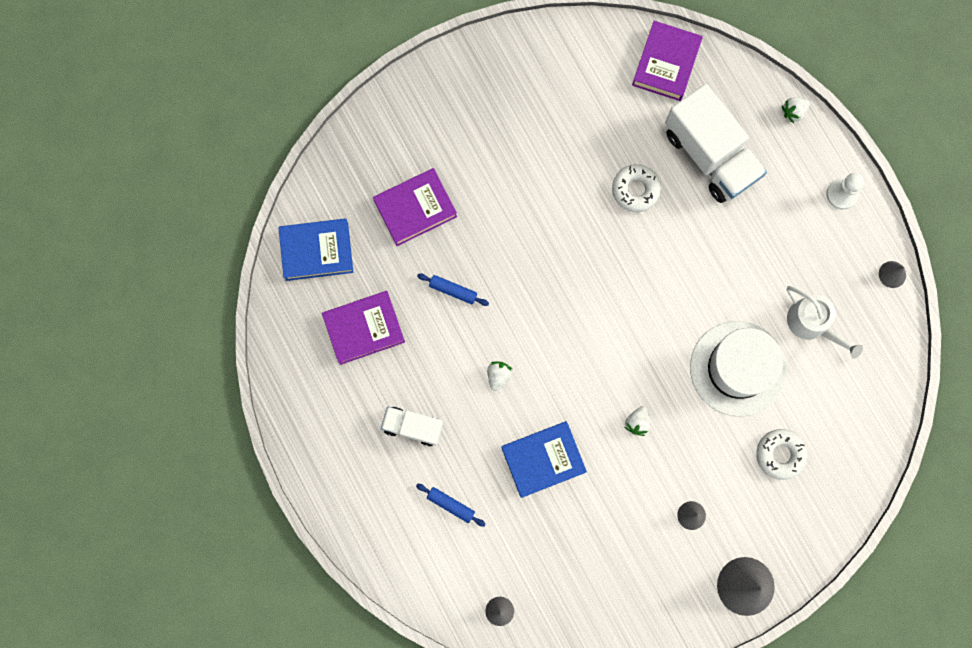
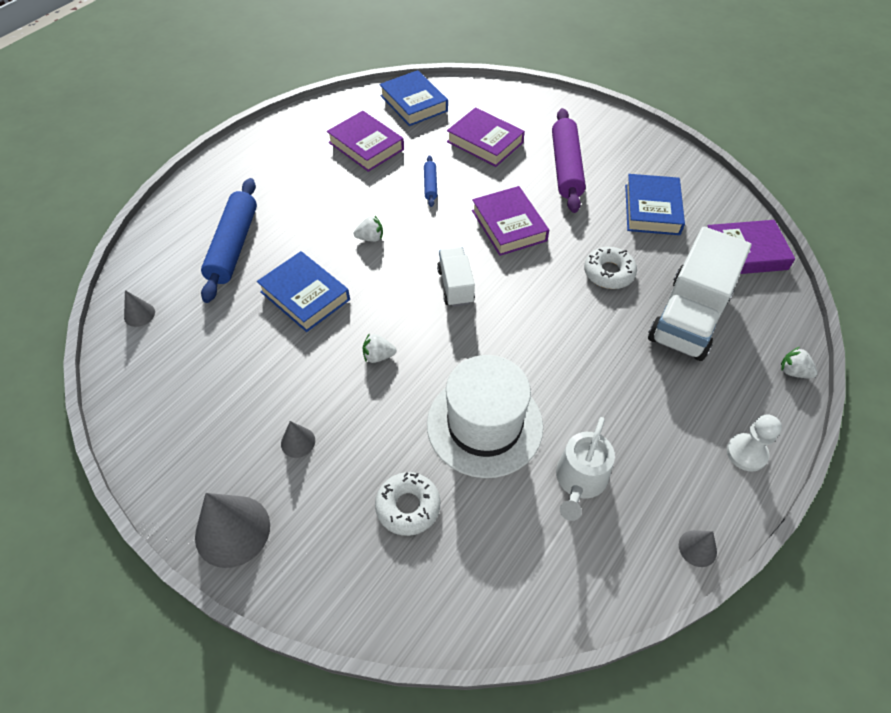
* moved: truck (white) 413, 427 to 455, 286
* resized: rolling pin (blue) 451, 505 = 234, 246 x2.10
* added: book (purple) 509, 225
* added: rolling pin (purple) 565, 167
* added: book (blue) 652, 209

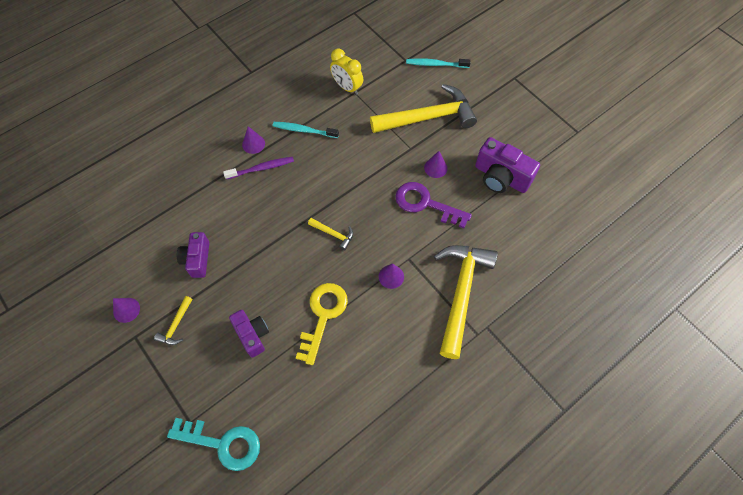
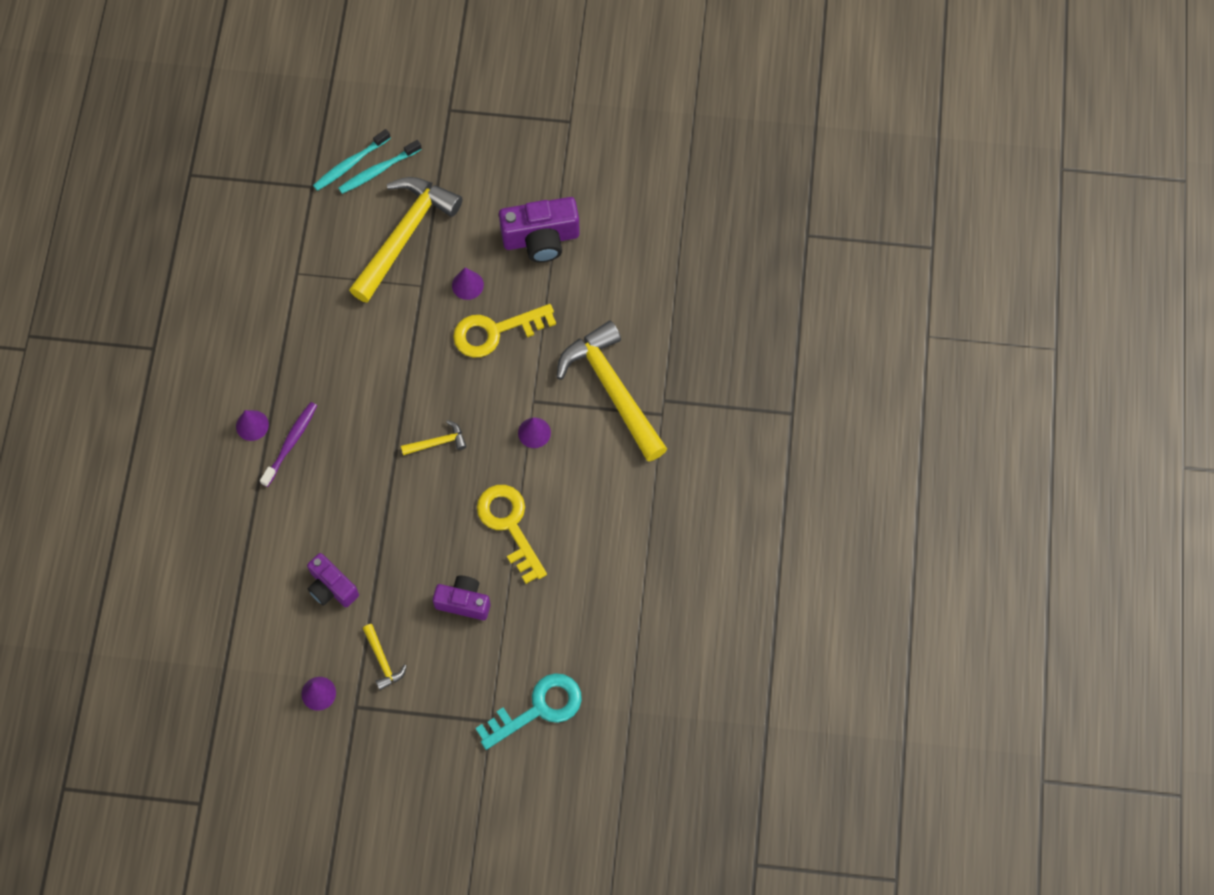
* moved: toothbrush (turquoise) 304, 130 to 378, 171
* removed: clock (yellow) 347, 87
* recoloured: key (purple) 426, 204 to key (yellow) 495, 332

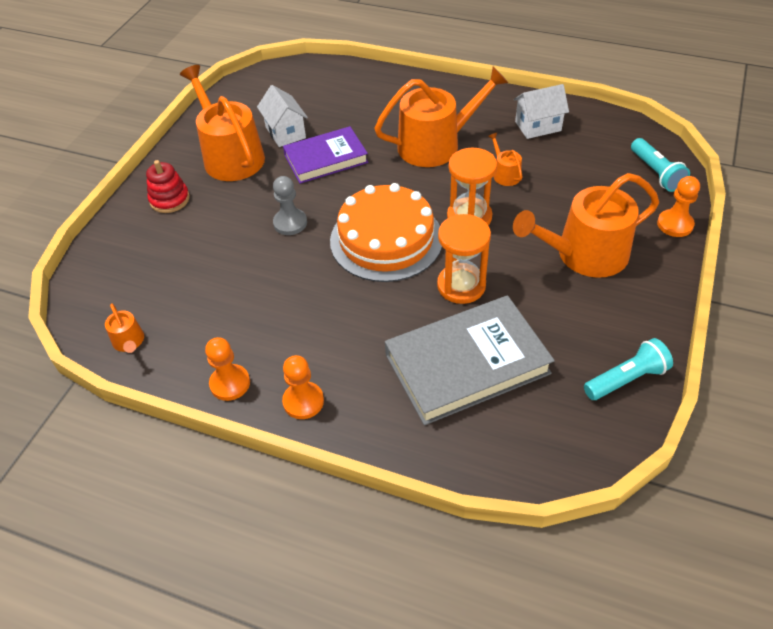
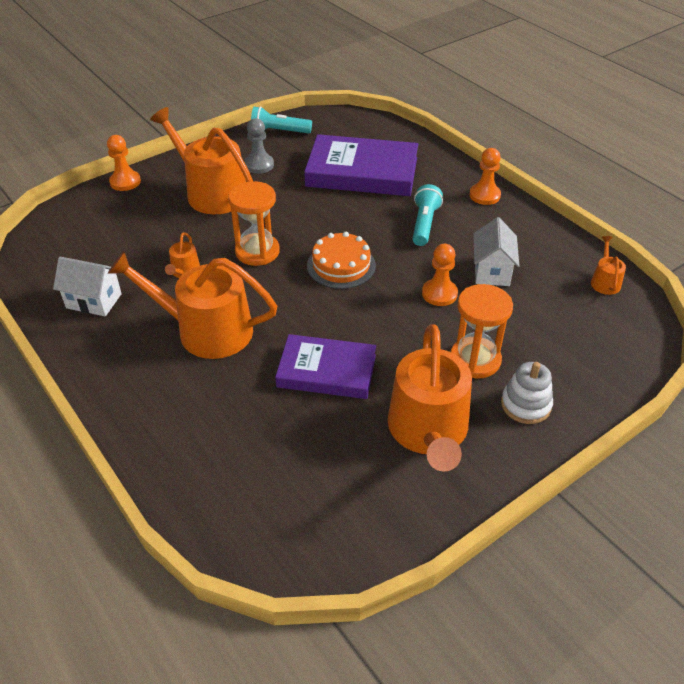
* recoloured: stacking toy (red) 169, 199 to stacking toy (white) 525, 405
* moved: pawn (orange) 230, 383 to 439, 294
* moved: house (white) 285, 132 to 491, 271
* moved: pawn (grey) 290, 223 to 259, 165
* resized: cake (orange) 386, 239 = 341, 265 x0.62
* recoloured: book (grey) 467, 364 to book (purple) 362, 172
* moved: hourglass (orange) 461, 285 to 475, 360
* turned: watering can (orange) 584, 254 = 211, 192 150 degrees counterclockwise
* moved: flashlight (turquoise) 655, 173 to 424, 224

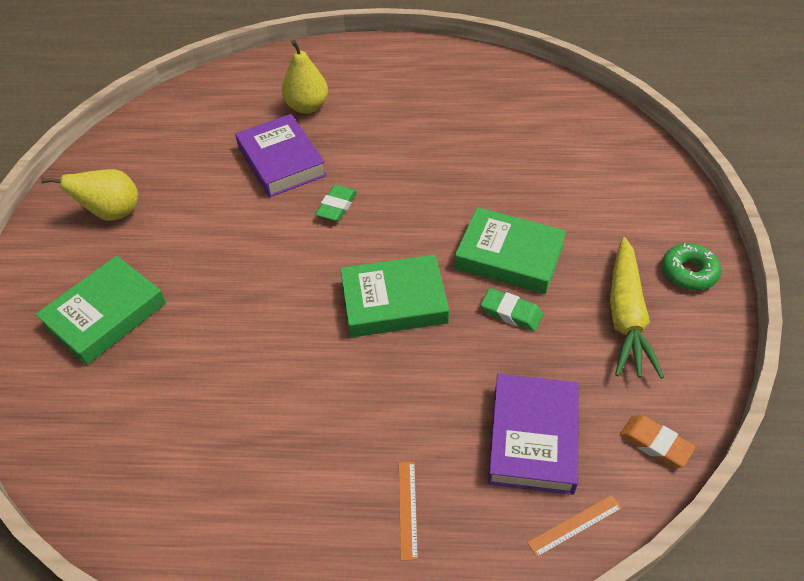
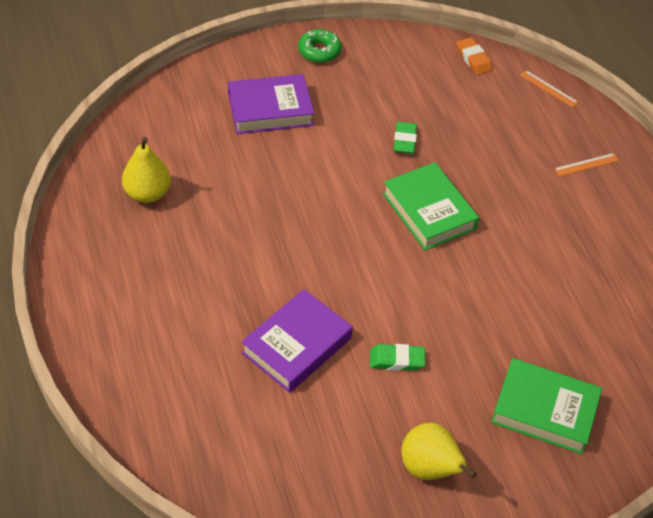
* moved: pear (yellow) 307, 107 to 147, 194
* moved: eraser (green) 337, 206 to 396, 360
* removed: book (green) 509, 256
* moved: book (purple) 532, 438 to 270, 110
* removed: carrot (yellow) 626, 316
* turned: eraser (orange) 655, 444 = 473, 59 45 degrees counterclockwise

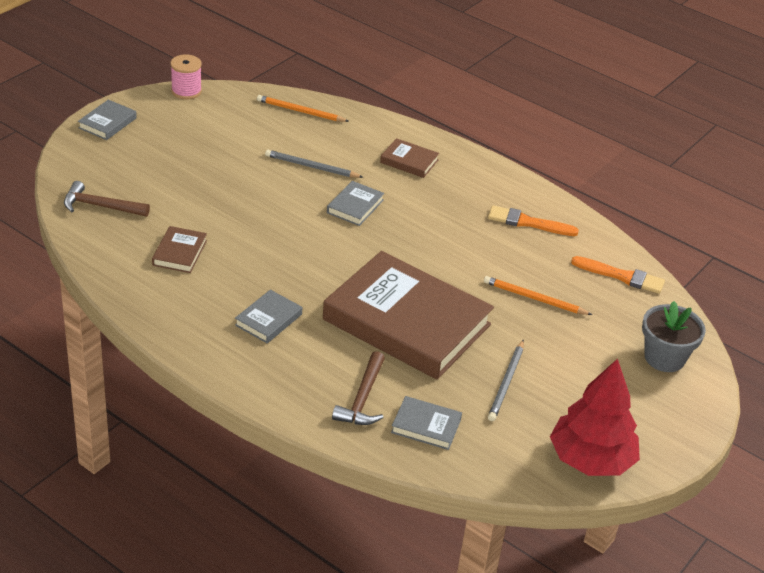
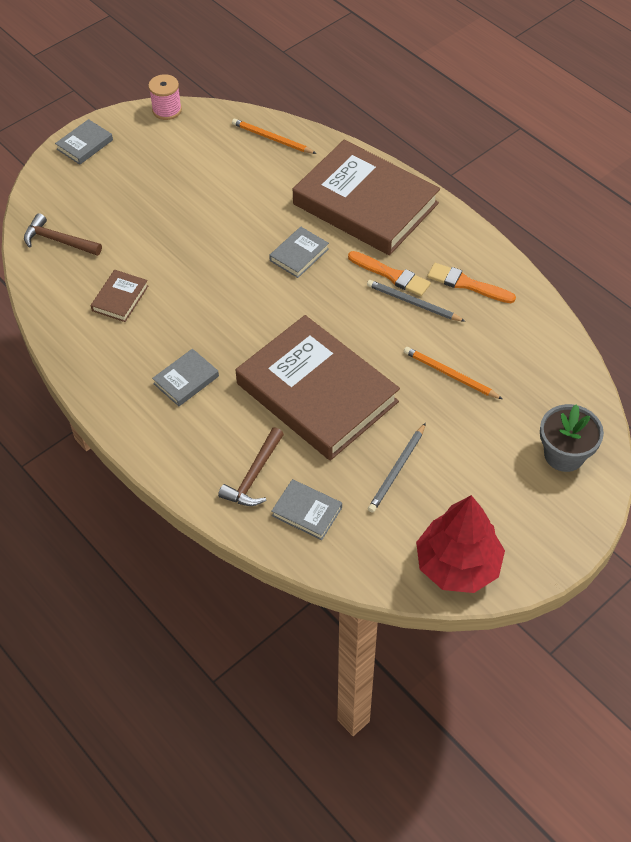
* moved: pencil (grey) 311, 167 to 413, 303
* resized: book (brown) 409, 161 = 365, 204 x2.46
* moved: brush (orange) 621, 276 to 391, 275

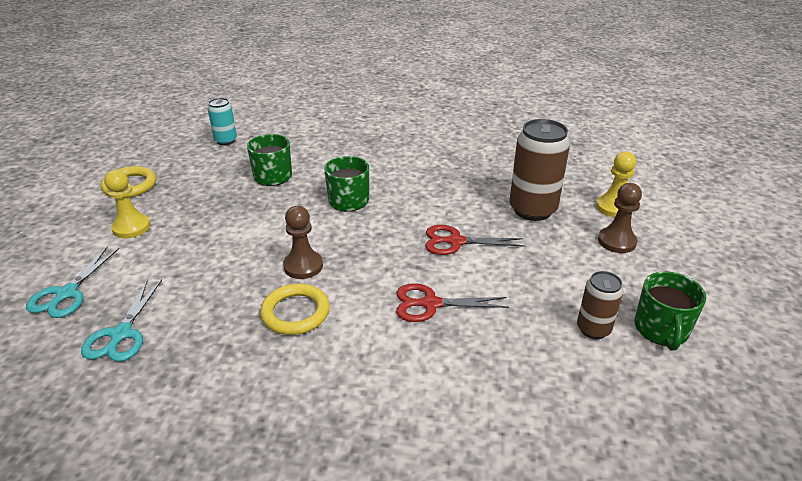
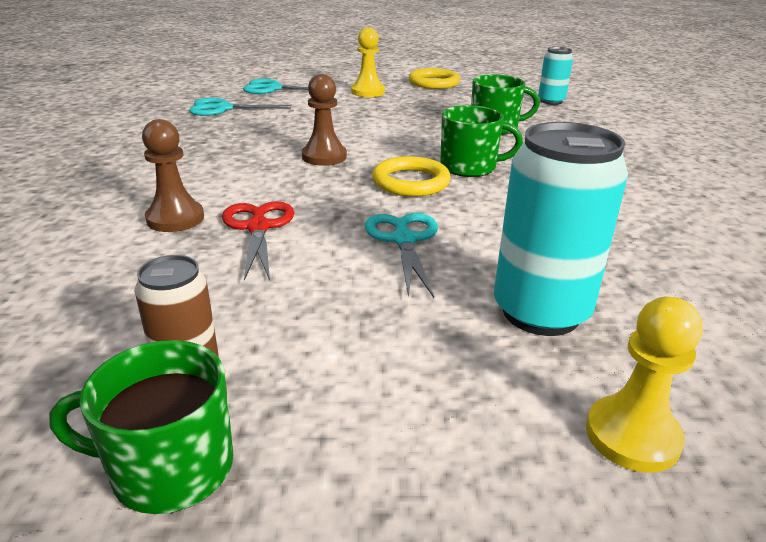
* moved: ring (yellow) 295, 312 to 411, 182
* recoloured: scissors (red) 455, 242 to scissors (turquoise) 404, 240
* recoloured: can (brown) 532, 210 to can (turquoise) 540, 312
* moved: pawn (brown) 616, 241 to 175, 218

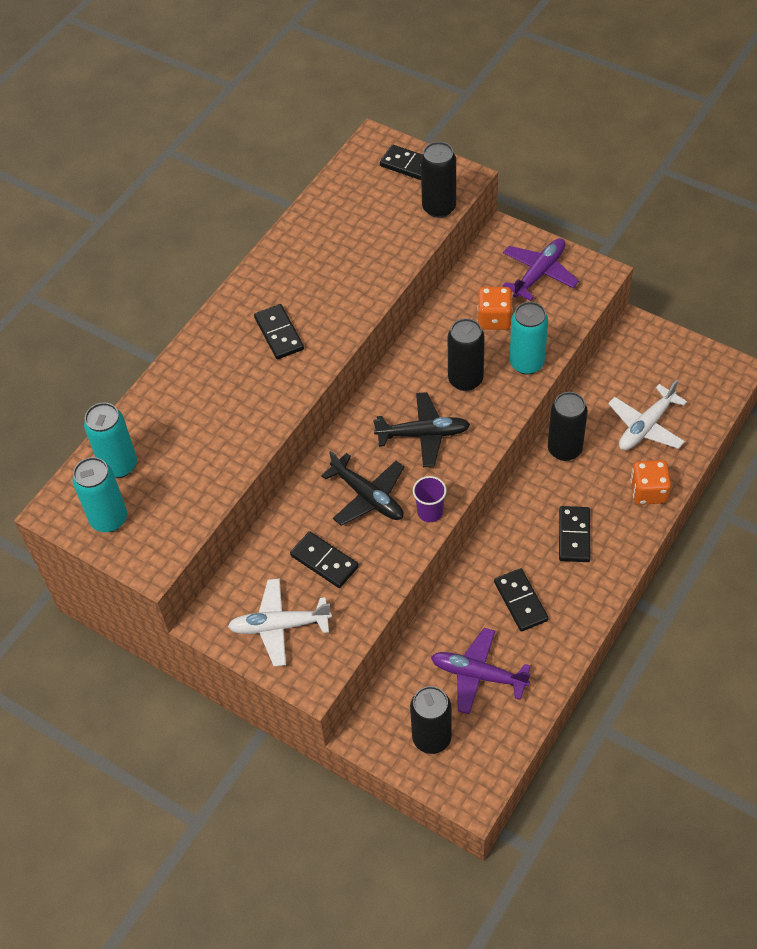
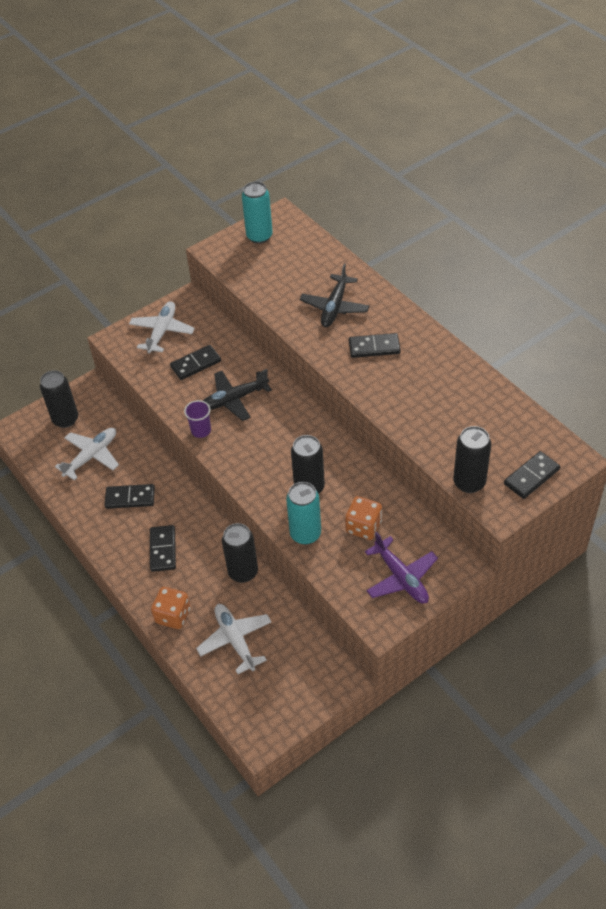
* removed: can (turquoise) 119, 465
* moved: plane (black) 423, 434 to 334, 307
* recoloured: plane (purple) 478, 675 to plane (white) 92, 456
* turned: domino (black) 574, 535 = 163, 549 60 degrees clockwise

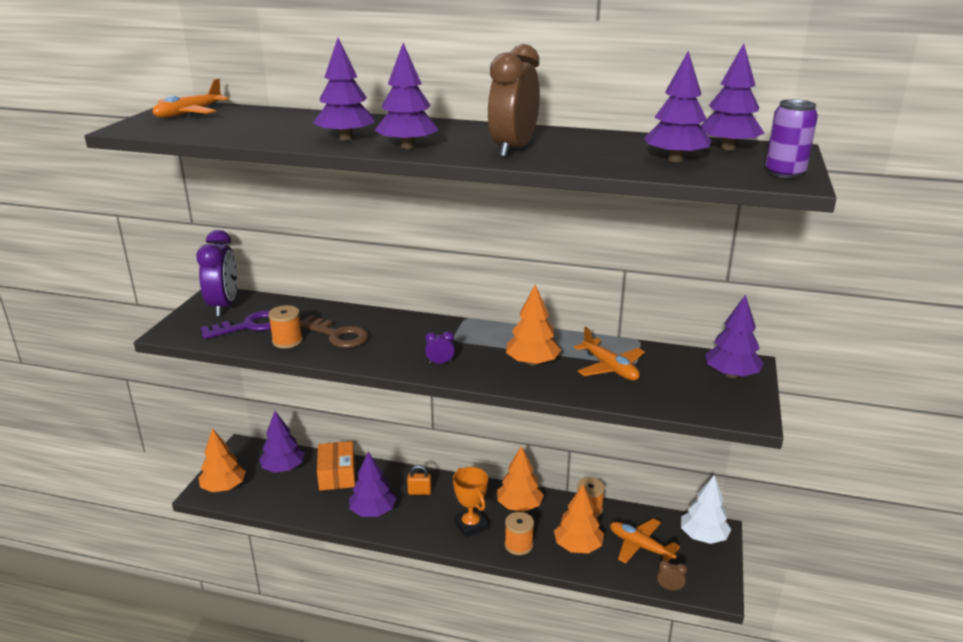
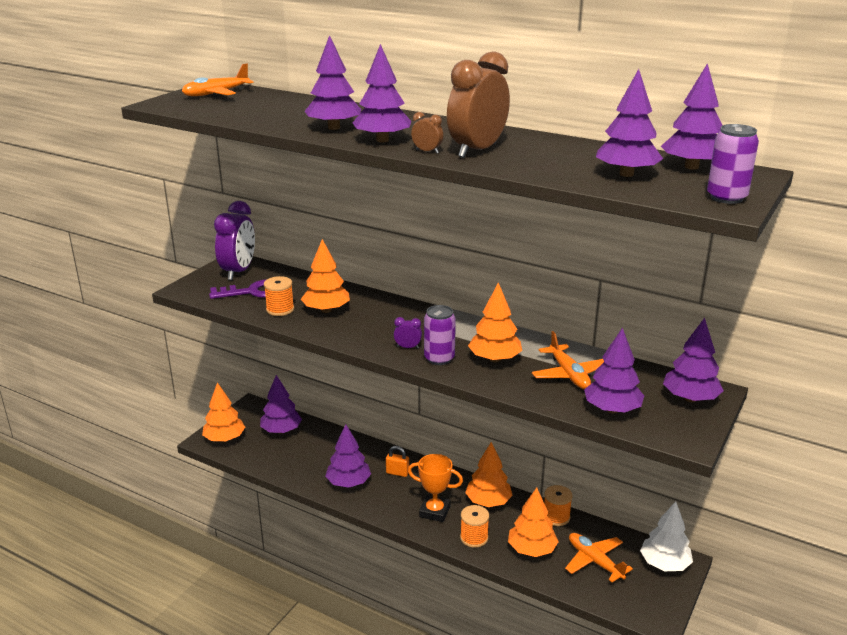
* replaced: key (brown) 338, 335 to tree (orange) 326, 310
* removed: box (orange) 337, 474
* turned: trophy (orange) 470, 525 = 434, 511 60 degrees counterclockwise
* moved: clock (brown) 669, 588 to 427, 151
* added: can (purple) 439, 358
* added: tree (purple) 612, 409

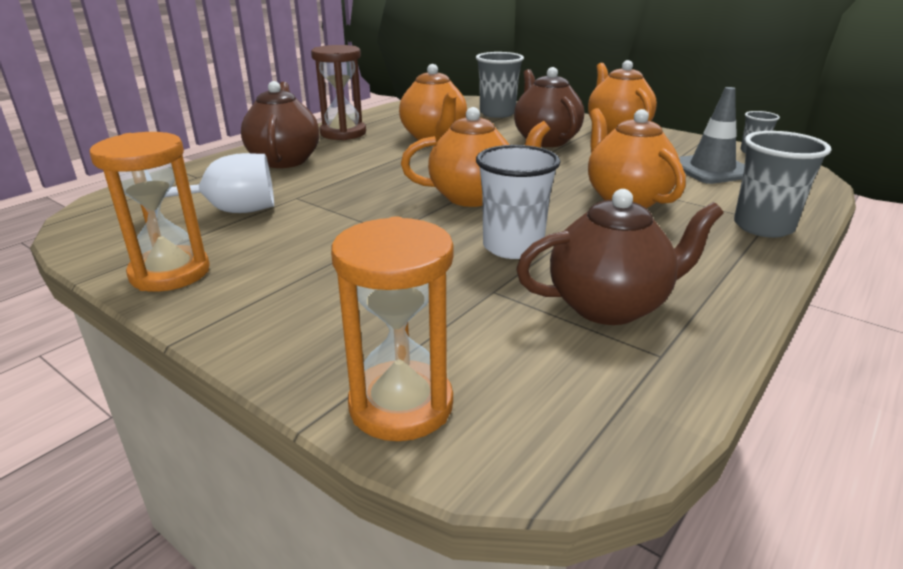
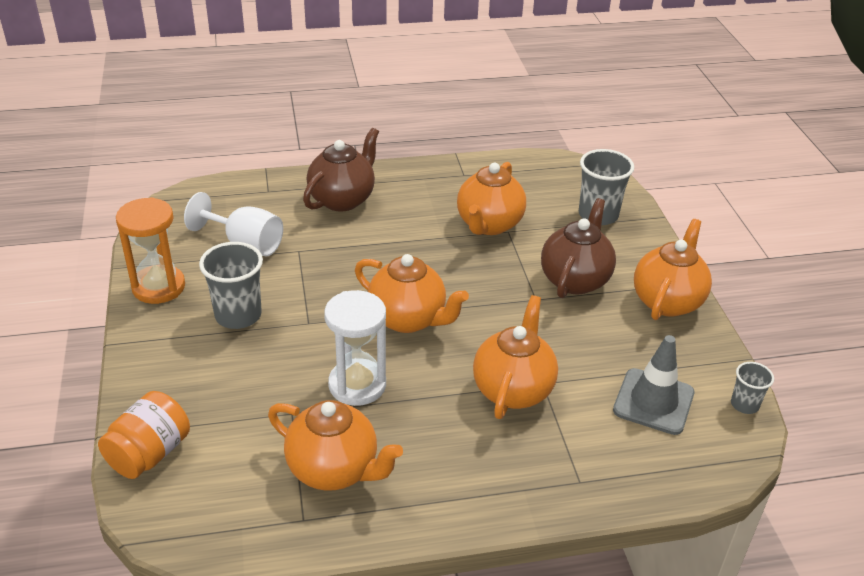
* removed: hourglass (brown) 343, 133
* replaced: hourglass (orange) 401, 405 to jar (orange) 149, 453
* replaced: cup (white) 512, 247 to hourglass (white) 357, 385
* recoloured: teapot (brown) 609, 306 to teapot (orange) 334, 470
* moved: cup (grey) 763, 227 to 238, 315

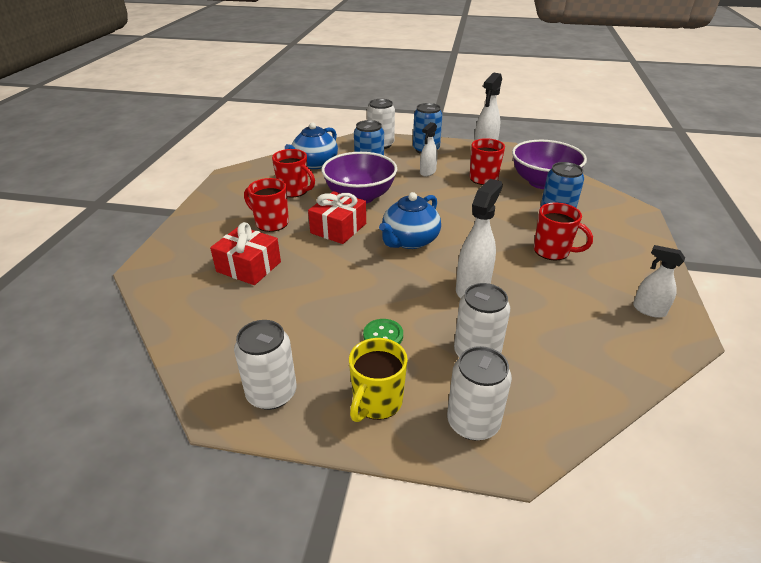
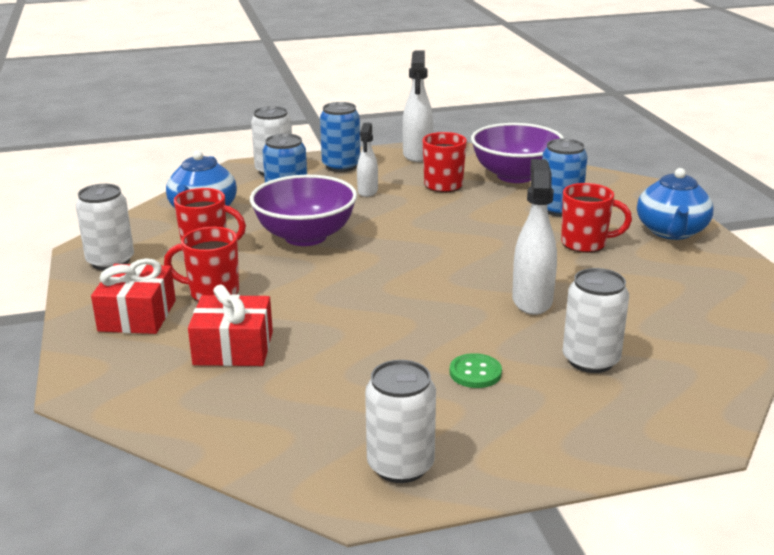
* moved: gift (red) 338, 228 to 137, 315
* removed: mug (yellow) 377, 402
* moved: teapot (blue) 409, 240 to 671, 231
* moved: can (white) 473, 422 to 110, 261
* removed: spray bottle (white) 648, 310

